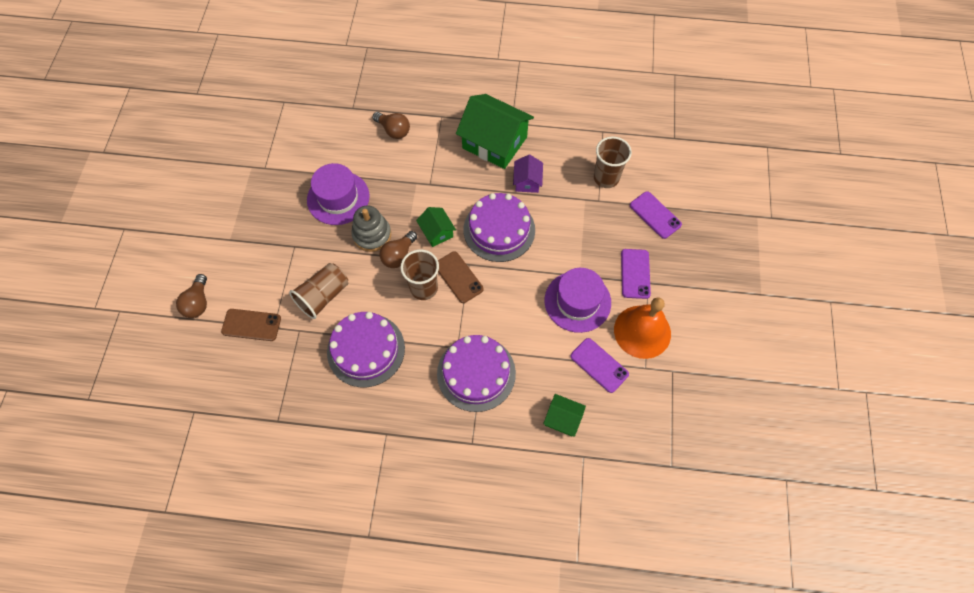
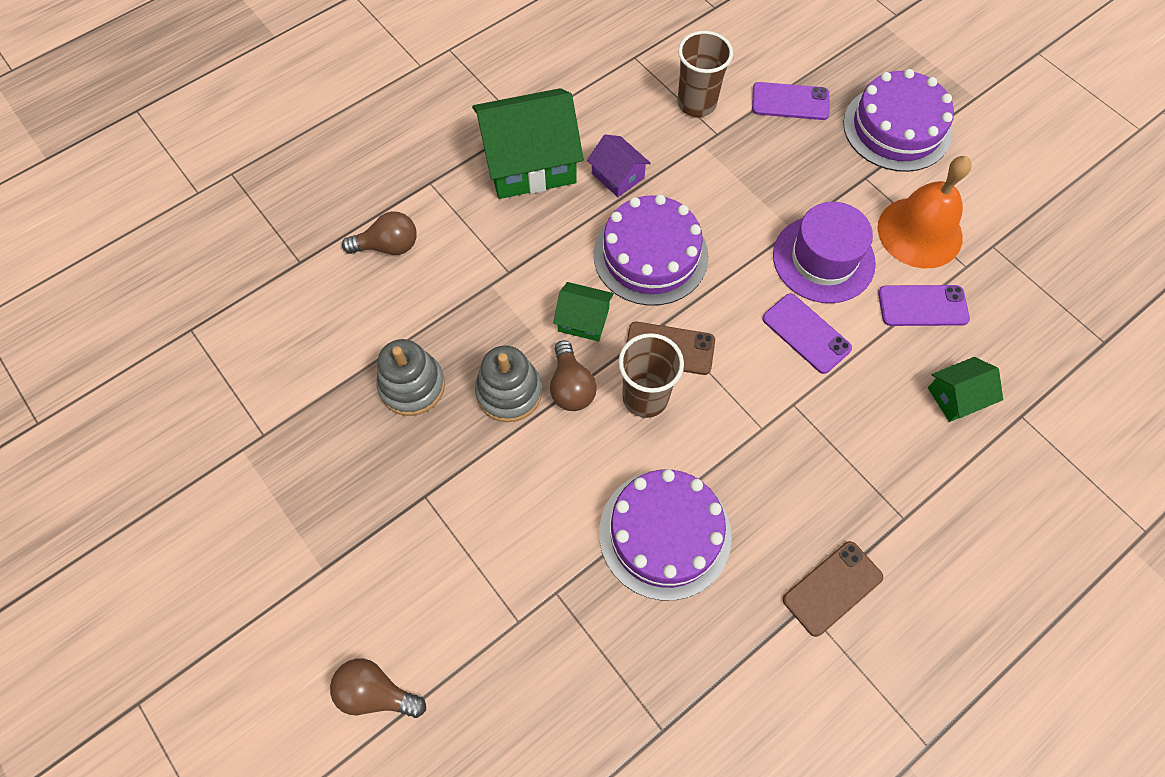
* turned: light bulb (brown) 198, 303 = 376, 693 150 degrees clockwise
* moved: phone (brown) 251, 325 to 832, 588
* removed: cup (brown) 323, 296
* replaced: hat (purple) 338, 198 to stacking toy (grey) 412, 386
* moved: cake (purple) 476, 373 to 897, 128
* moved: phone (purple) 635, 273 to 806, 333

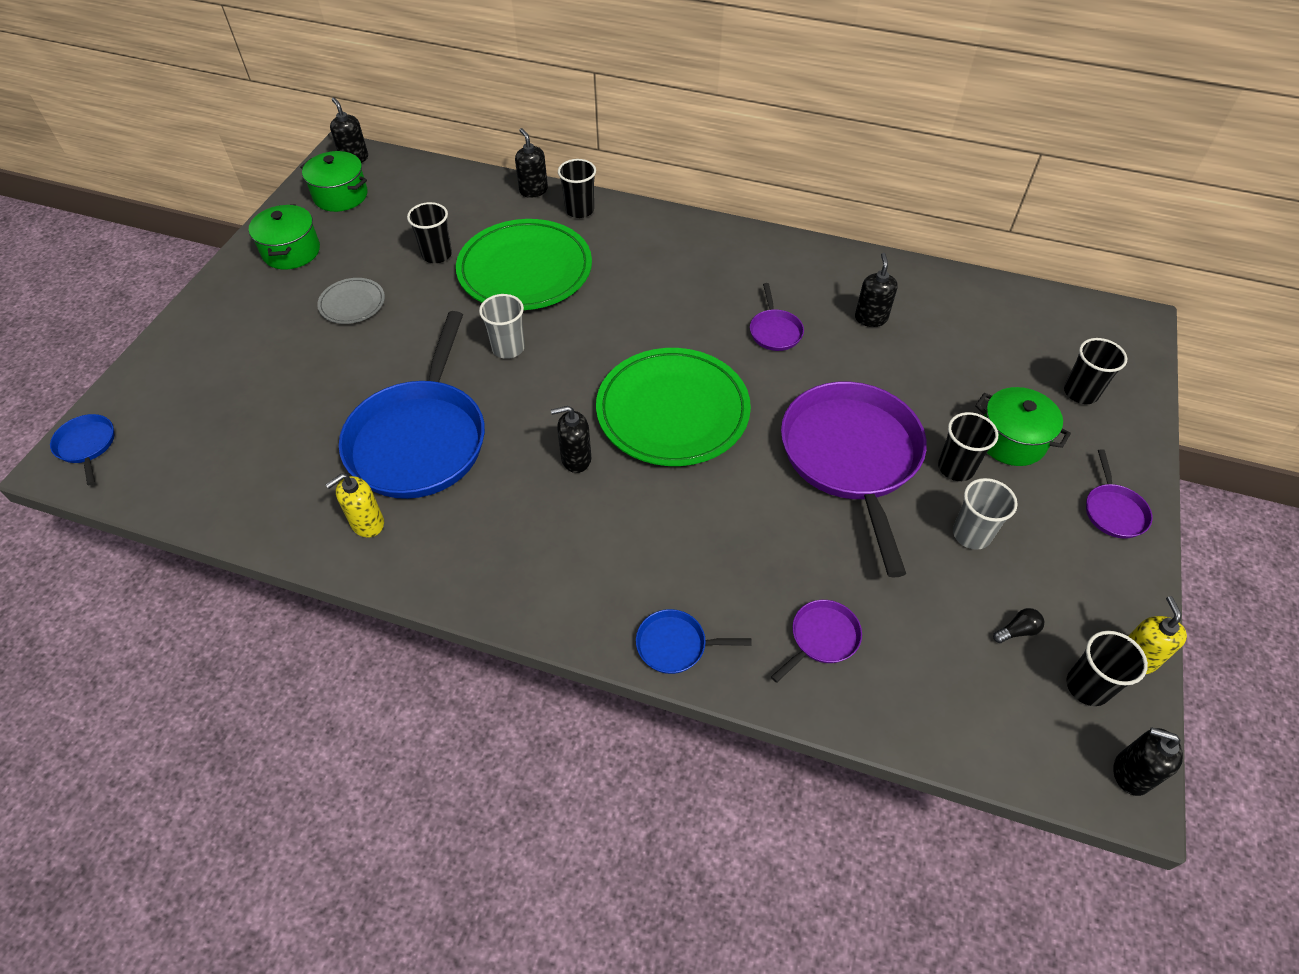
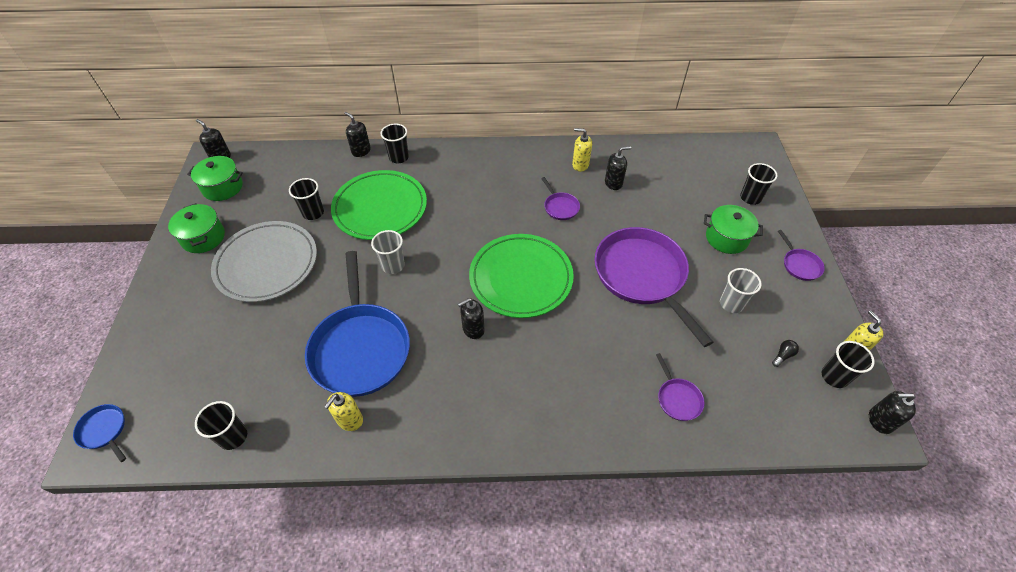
* resized: plate (grey) 352, 303 = 267, 264 x2.11
* removed: pan (blue) 675, 645
* turned: pan (purple) 822, 638 = 677, 398 135 degrees clockwise
* turned: soap dispenser (black) 871, 318 = 613, 183 90 degrees clockwise
* moved: cup (black) 956, 468 to 233, 436
* added: soap dispenser (yellow) 580, 165

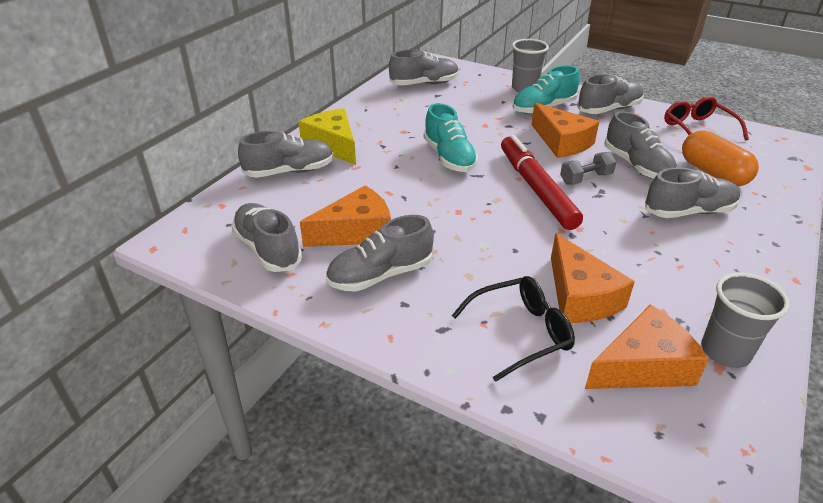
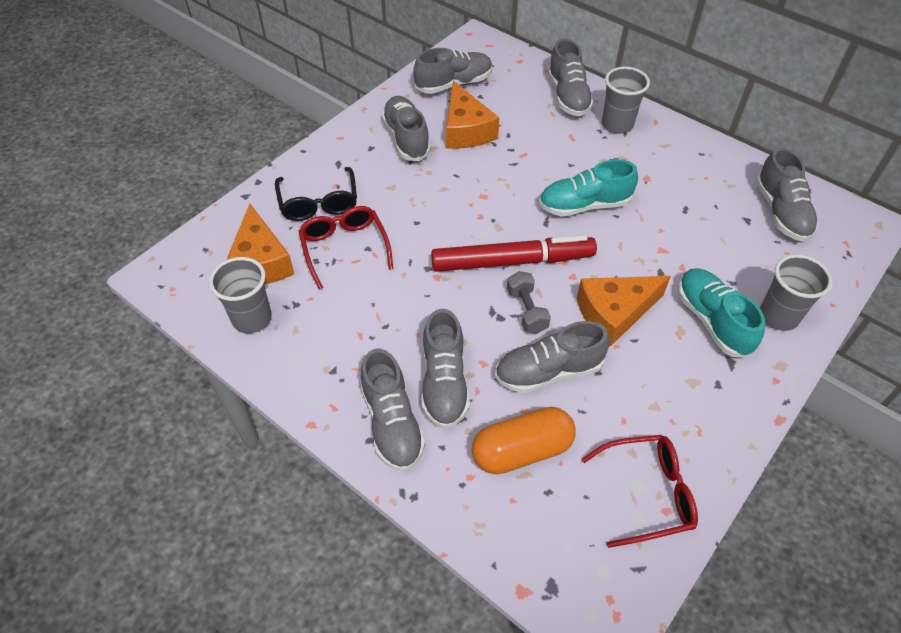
* replaced: cheese (yellow) 333, 145 to cup (grey) 617, 124
* replaced: cheese (orange) 580, 296 to glasses (red) 344, 248
* moved: shoe (grey) 609, 110 to 392, 423

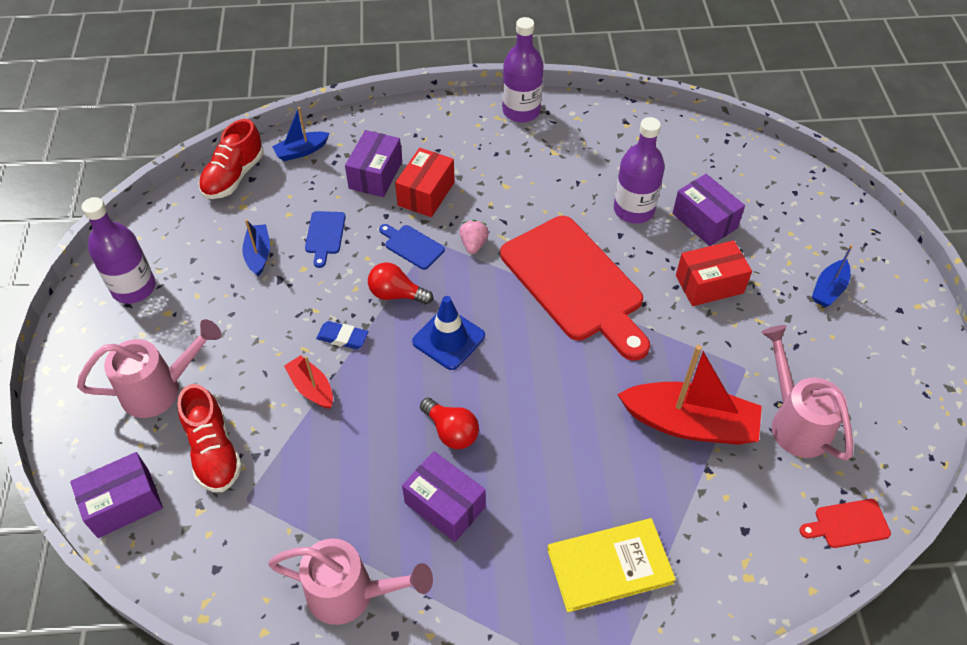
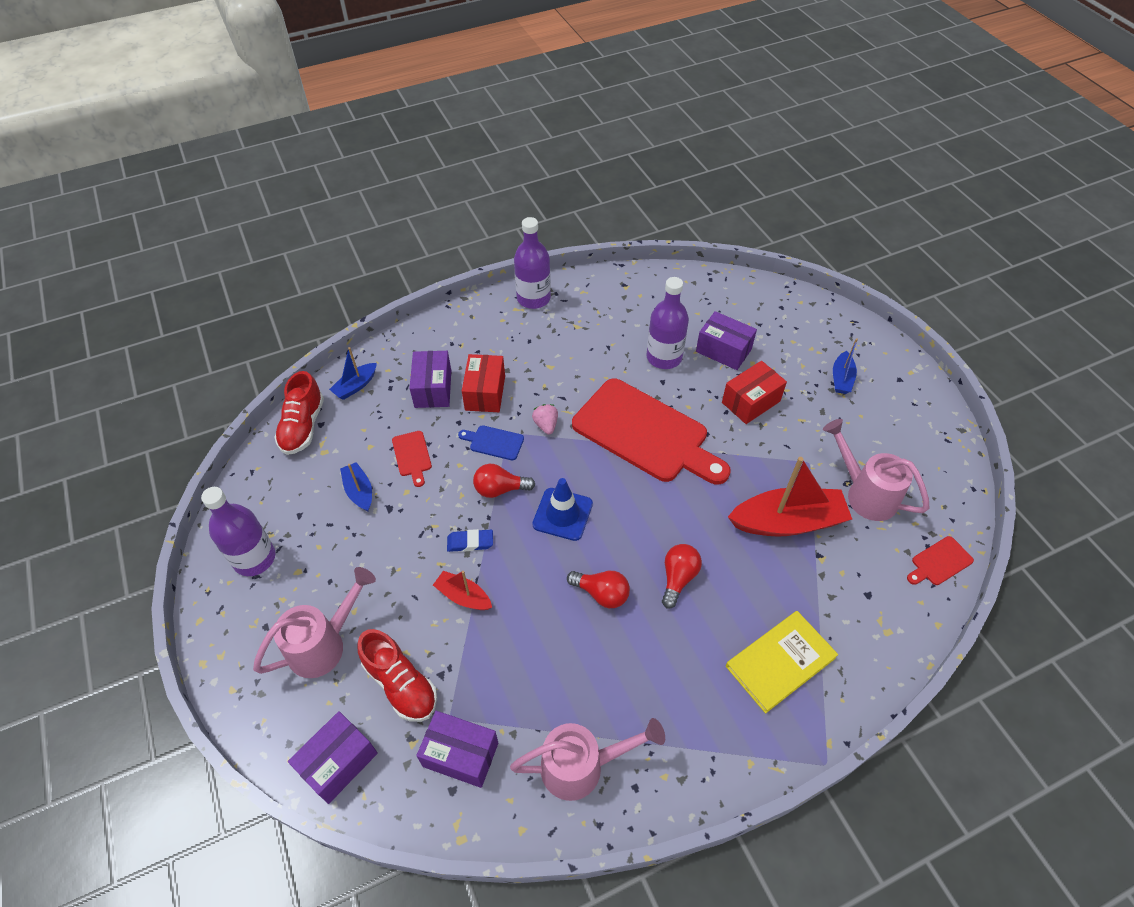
* recoloured: cutting board (blue) 325, 235 to cutting board (red) 412, 456
* moved: box (purple) 445, 505 to 460, 754
* added: light bulb (red) 678, 578

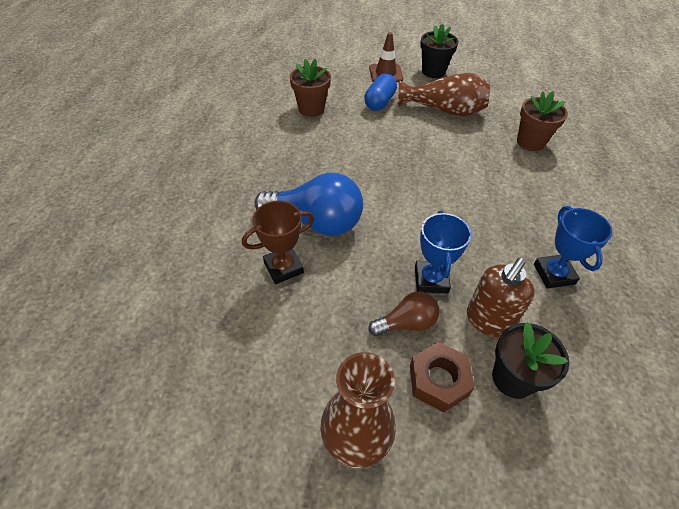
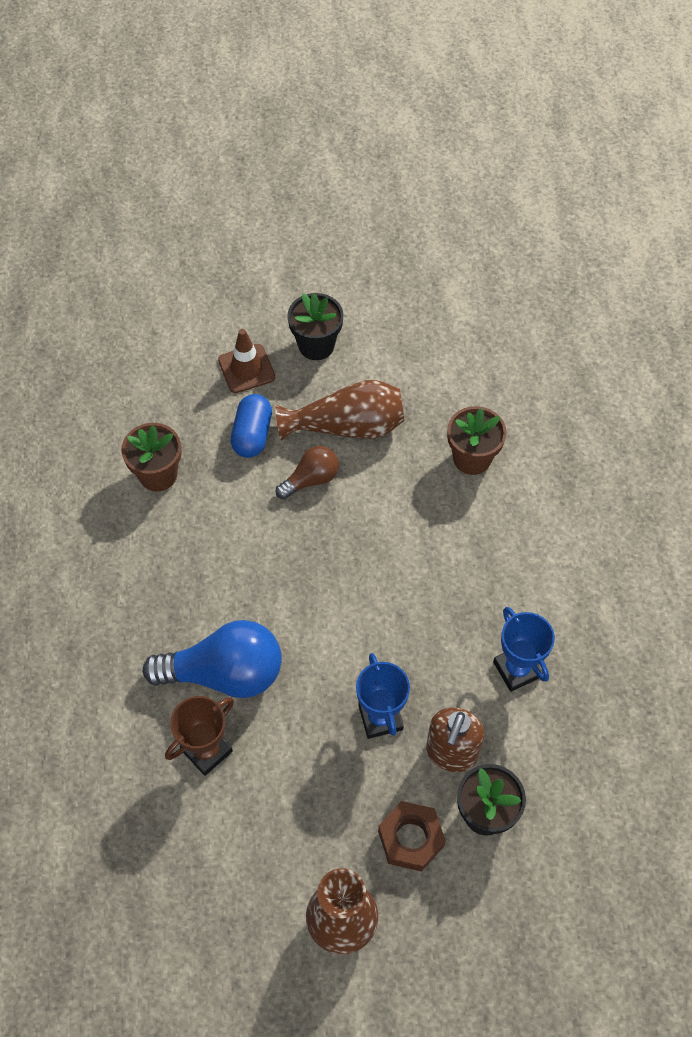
* moved: light bulb (brown) 406, 323 to 311, 479

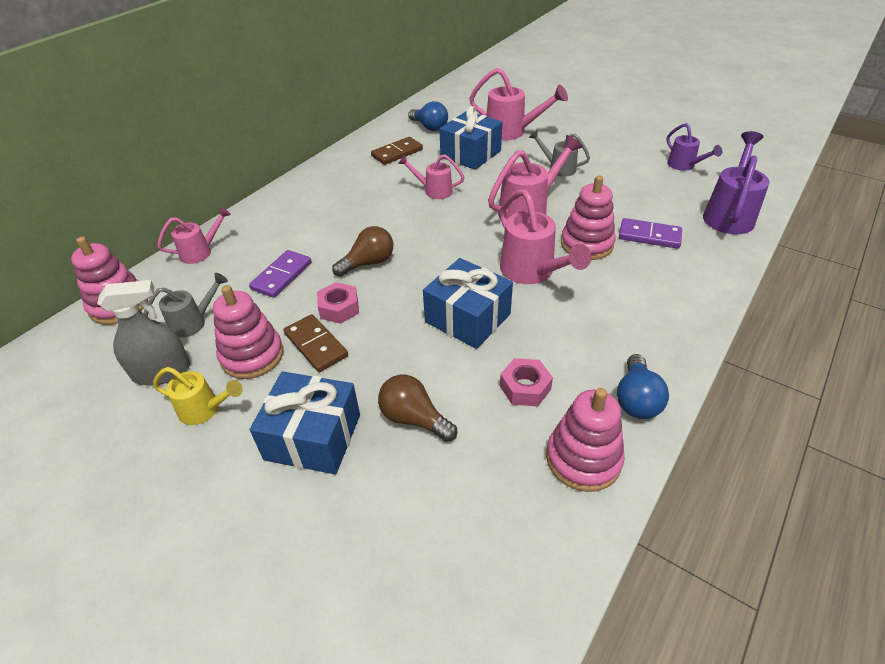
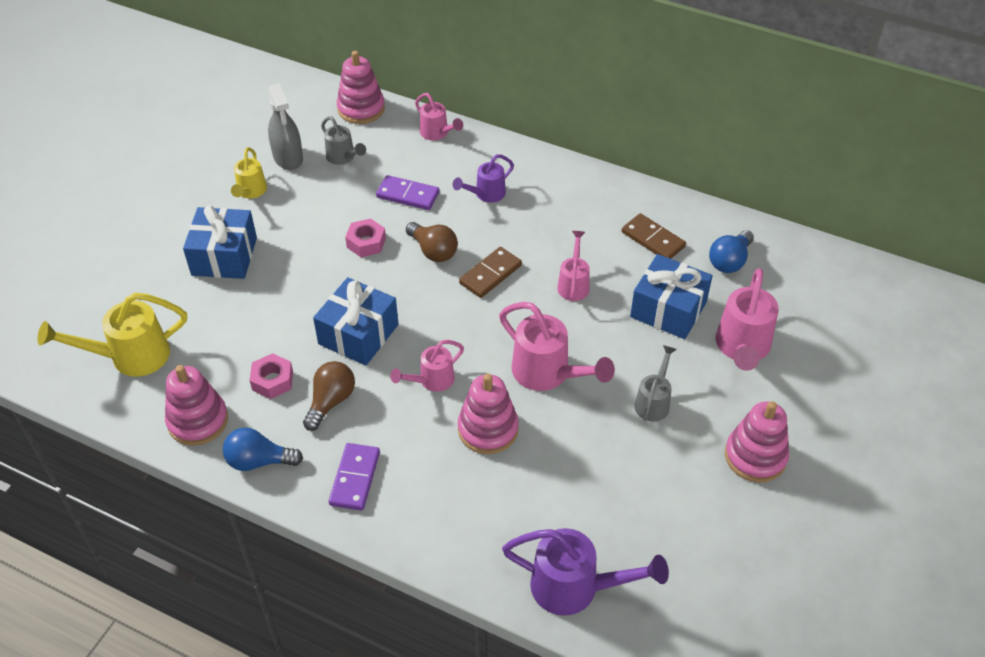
* moved: stacking toy (pink) 252, 355 to 755, 456
* moved: domino (brown) 315, 345 to 490, 274
* moved: light bulb (brown) 414, 418 to 331, 401
* resized: watering can (pink) 532, 272 = 432, 380 x0.60
* moved: domino (purple) 649, 236 to 355, 478
* moved: watering can (purple) 684, 166 to 486, 194
* added: watering can (yellow) 130, 357

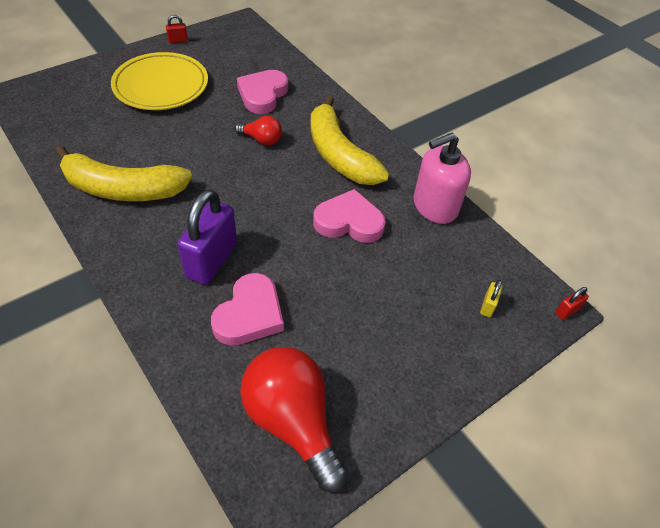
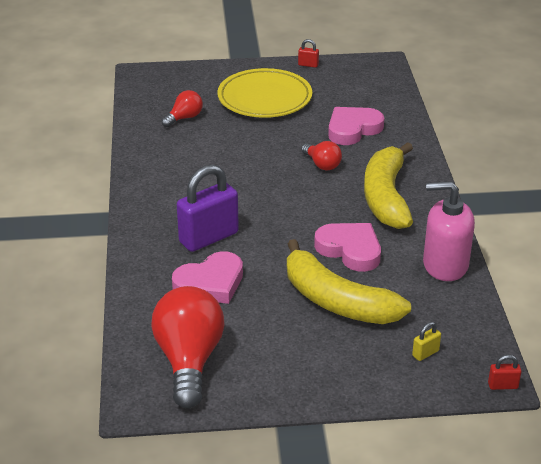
* moved: banana (yellow) 123, 189 to 337, 301
* added: light bulb (red) 184, 118

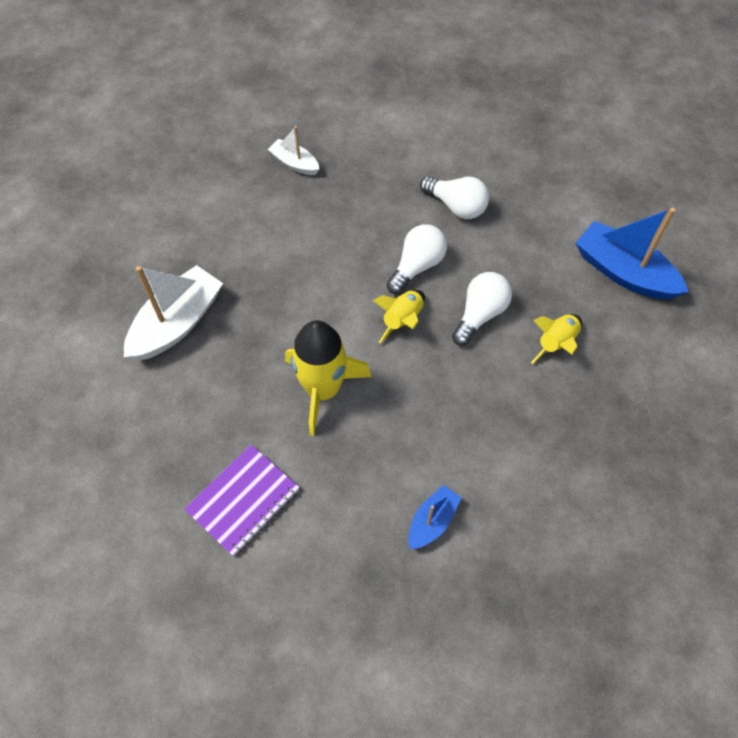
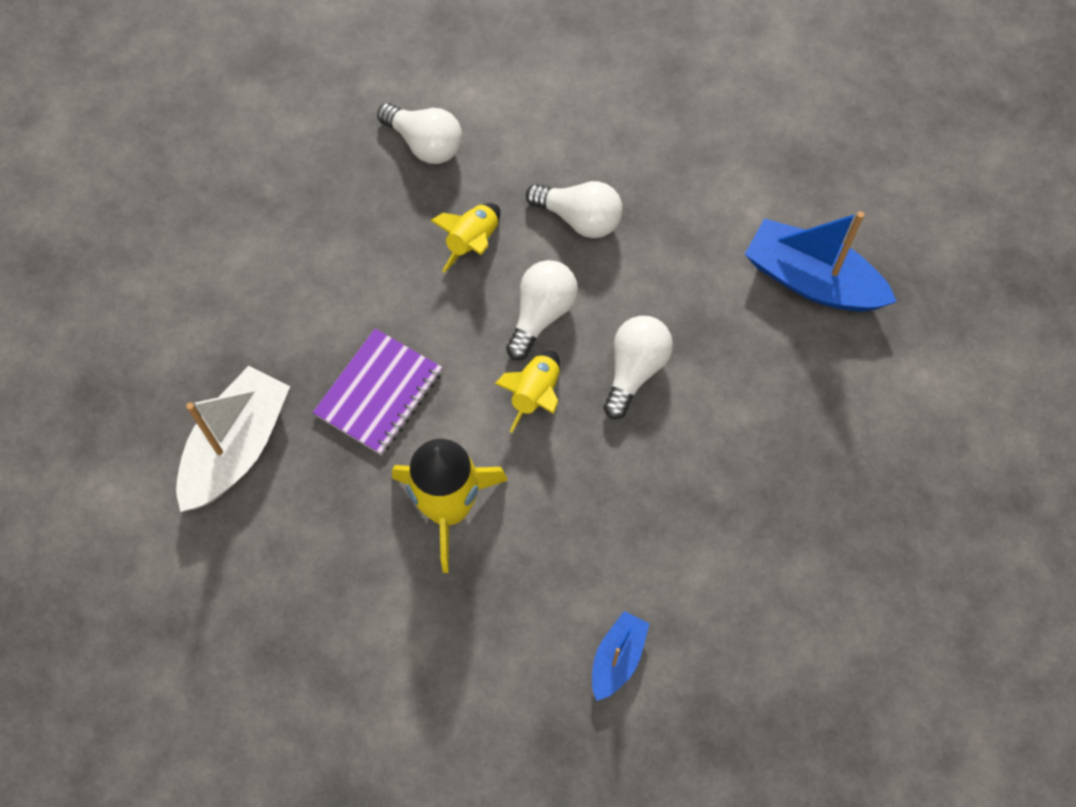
* moved: notebook (purple) 243, 500 to 379, 393
* removed: boat (white) 295, 163
* moved: rocket (yellow) 556, 343 to 473, 242
* added: light bulb (white) 425, 144

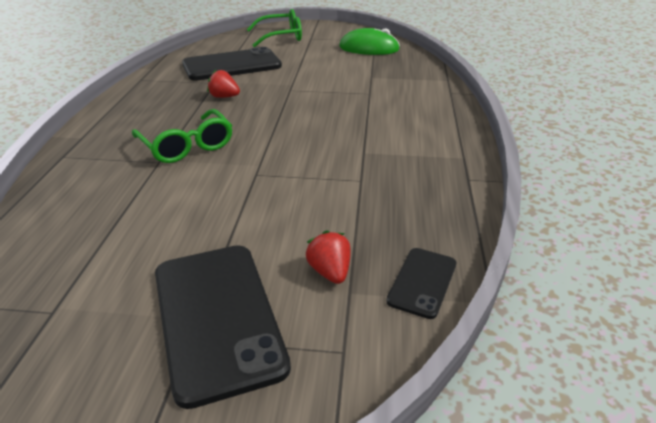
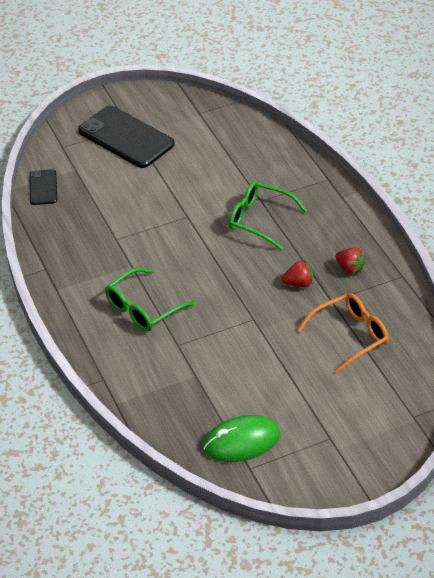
* replaced: phone (black) 232, 65 to glasses (orange) 350, 336
* moved: glasses (green) 281, 37 to 143, 308
* moved: strawberry (red) 330, 272 to 349, 268

